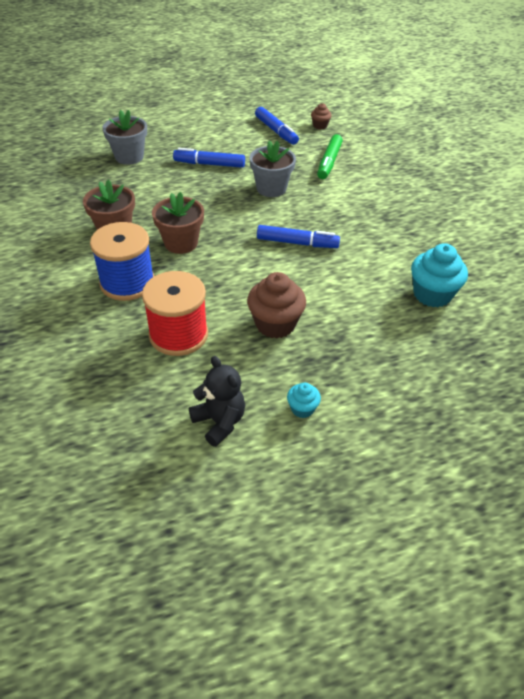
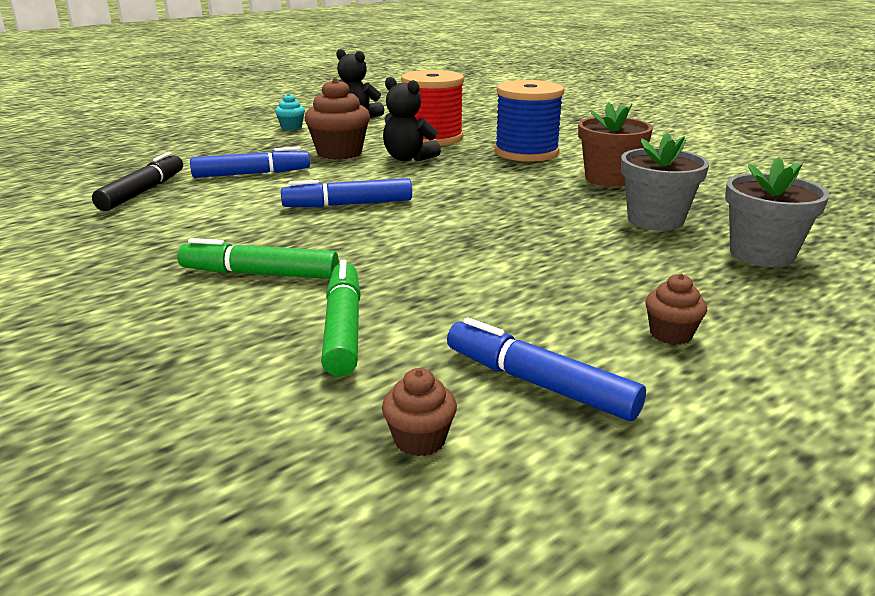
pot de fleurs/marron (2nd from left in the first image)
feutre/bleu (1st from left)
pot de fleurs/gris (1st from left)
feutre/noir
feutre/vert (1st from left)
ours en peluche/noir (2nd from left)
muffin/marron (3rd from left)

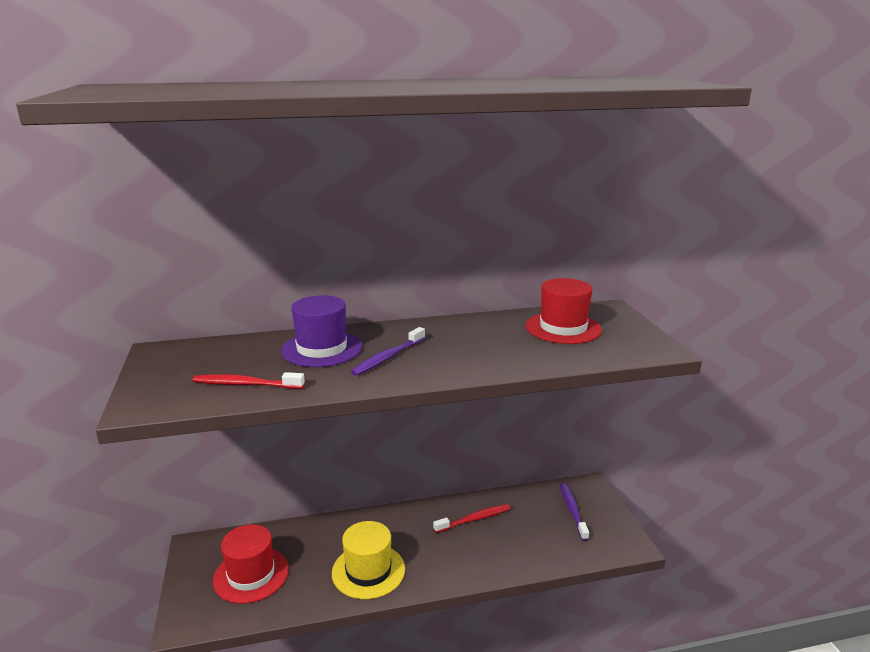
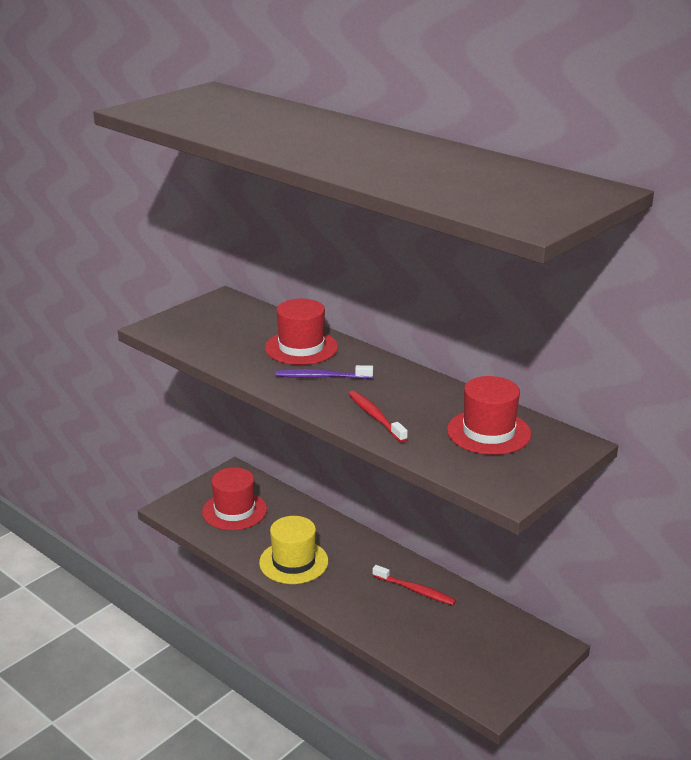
brosse à dents/rouge (1st from left)
chapeau/rouge (2nd from left)
brosse à dents/violet (2nd from left in the first image)

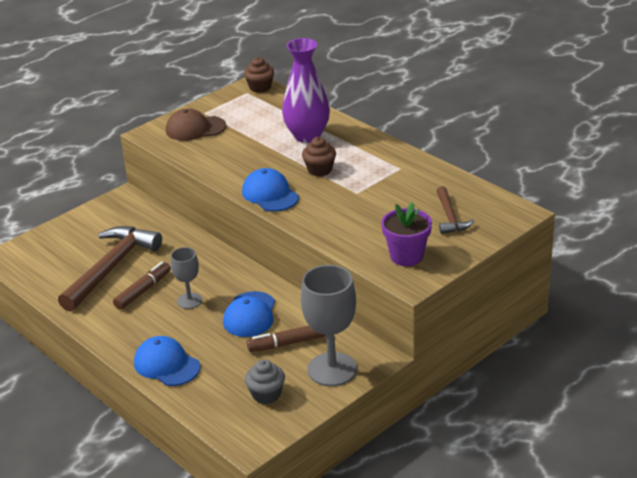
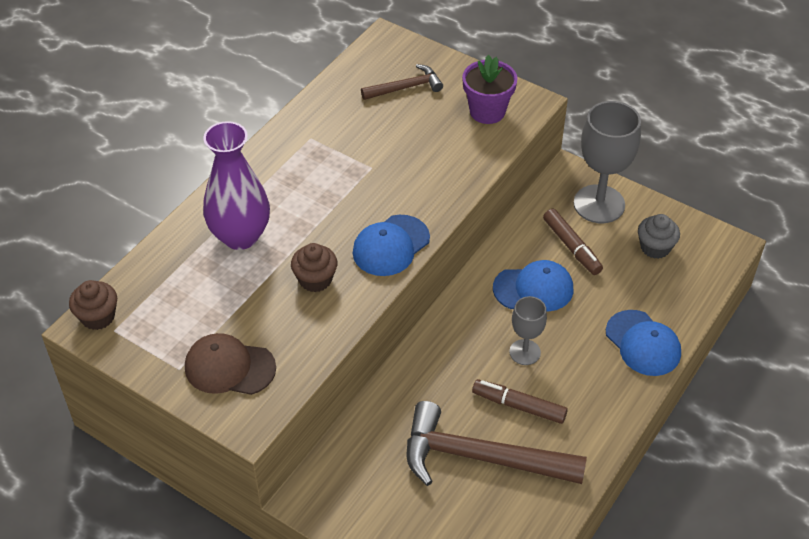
casquette/bleu (3rd from left)
casquette/marron
muffin/marron (2nd from left)

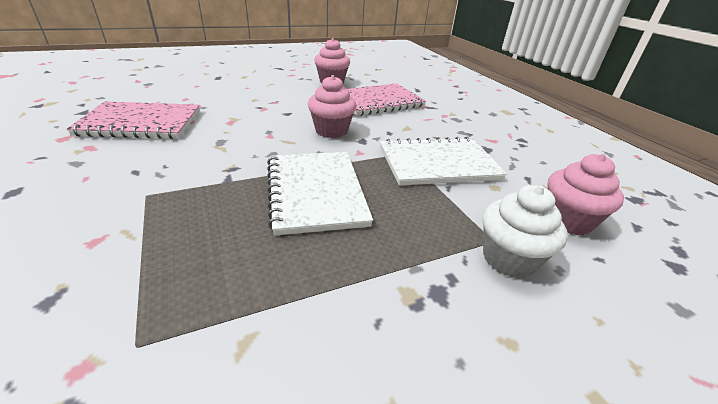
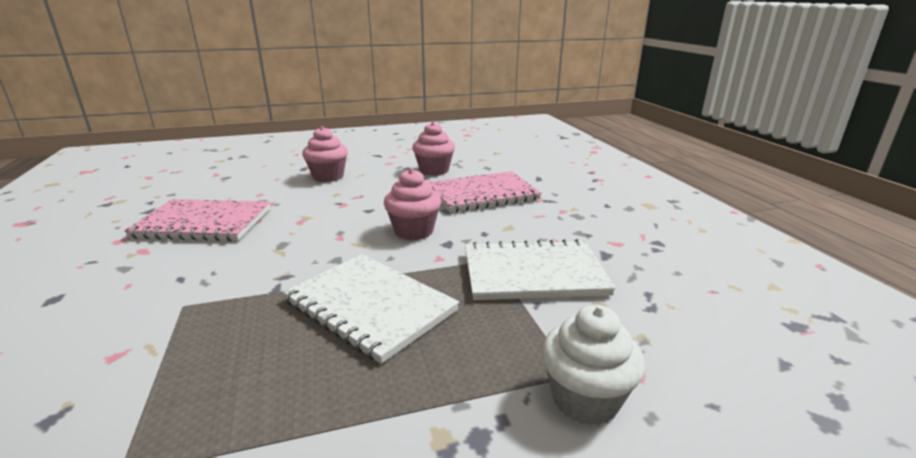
carnet/blanc (1st from left)
muffin/rose (1st from left)

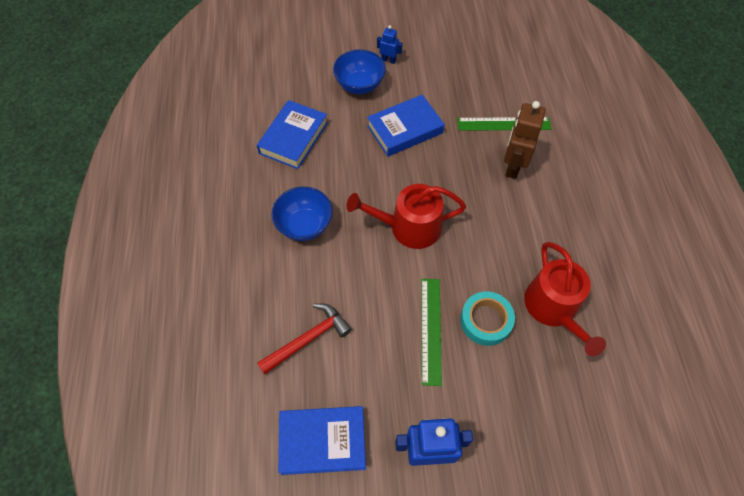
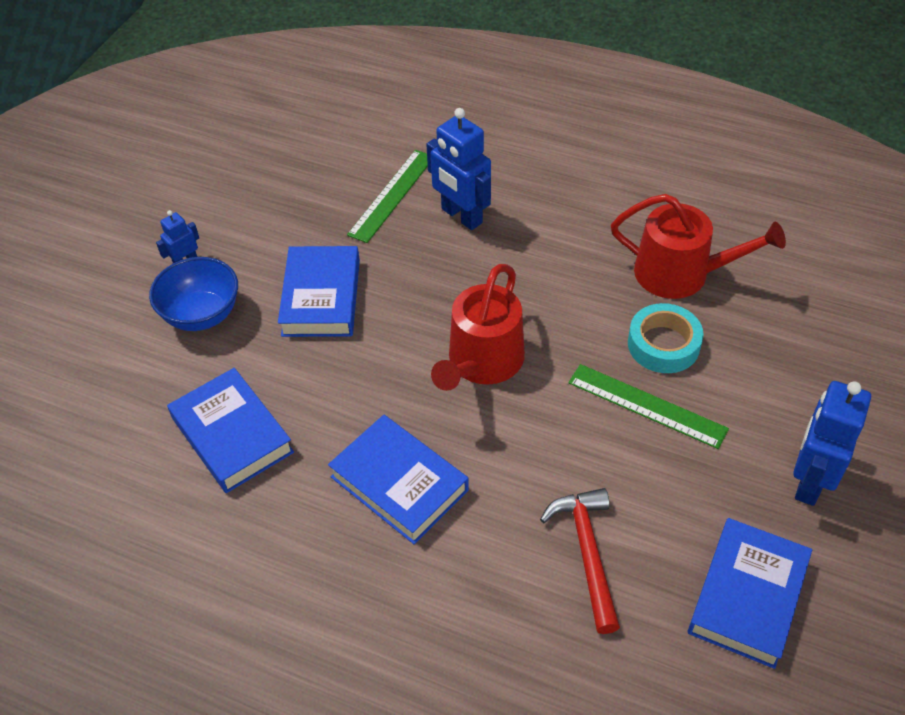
livre/bleu (3rd from left)
robot/bleu (2nd from left)

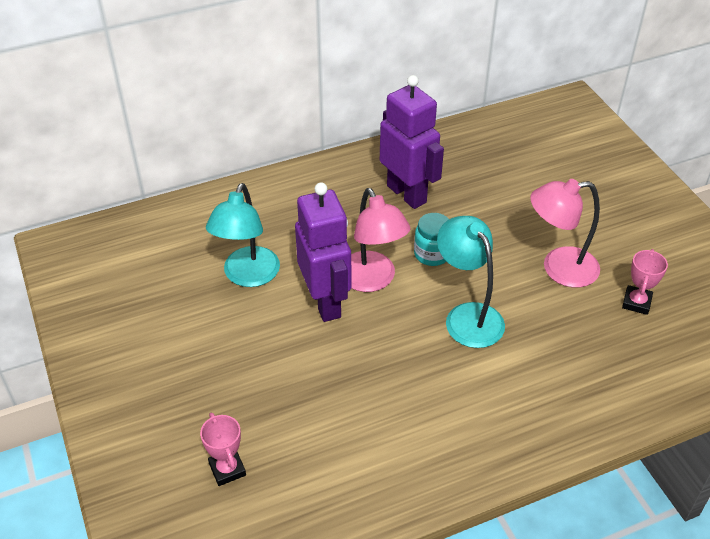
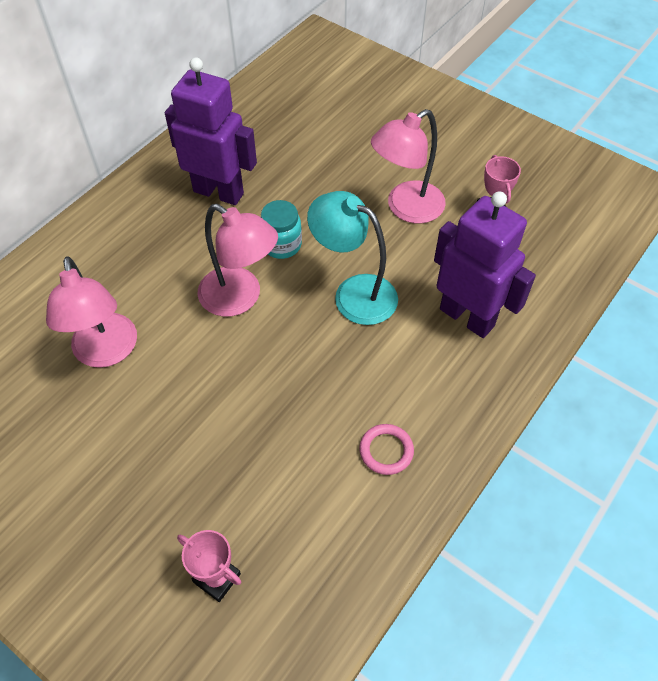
lampe/rose (1st from left)
robot/violet (2nd from left)
anneau/rose

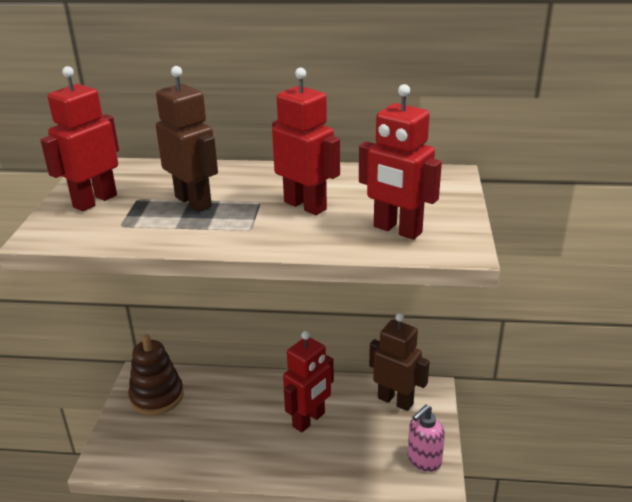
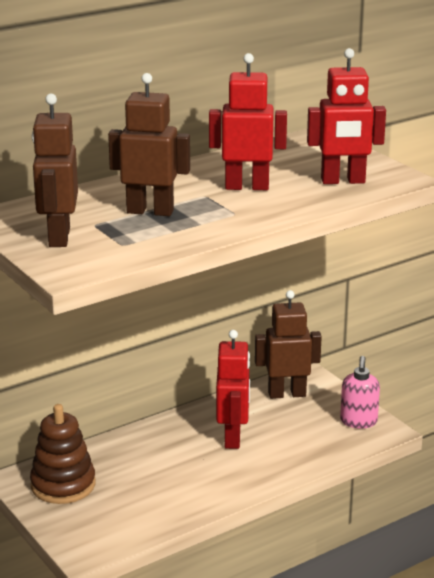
robot/marron (1st from left)

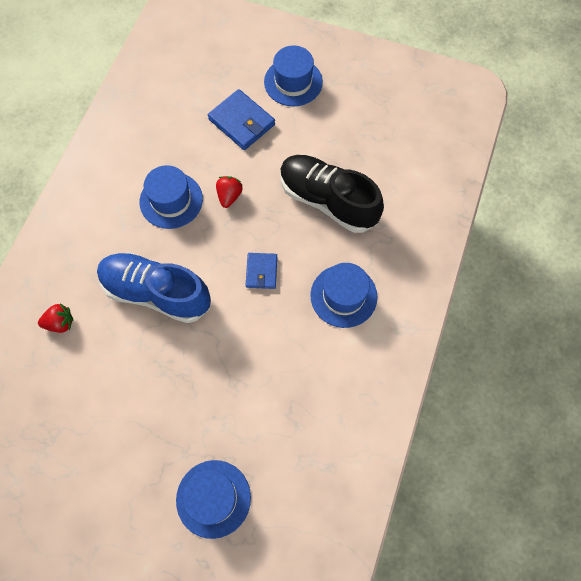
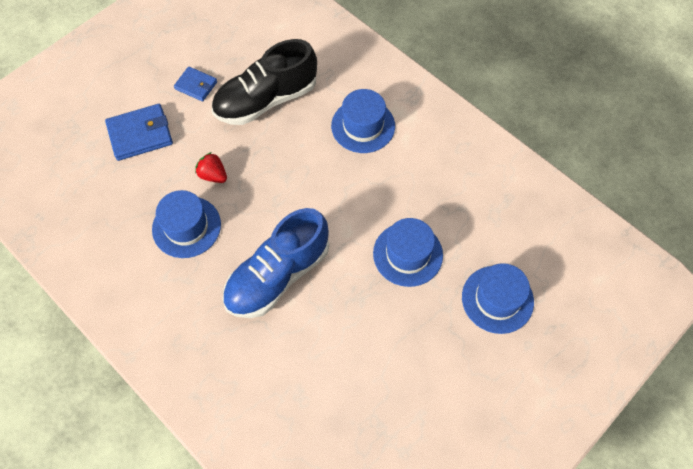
fraise/rouge (1st from left in the first image)
portefeuille/bleu (2nd from left)
chapeau/bleu (3rd from left)

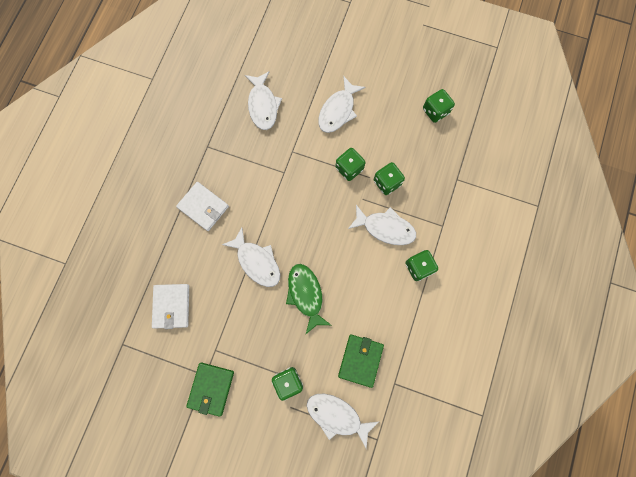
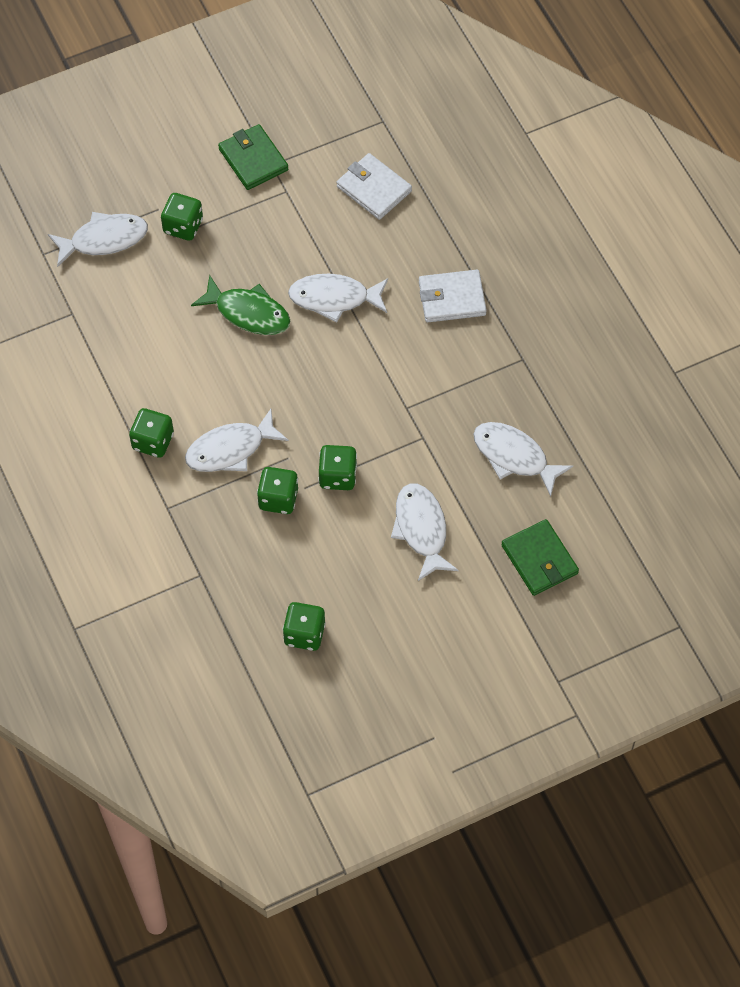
portefeuille/vert (2nd from left)

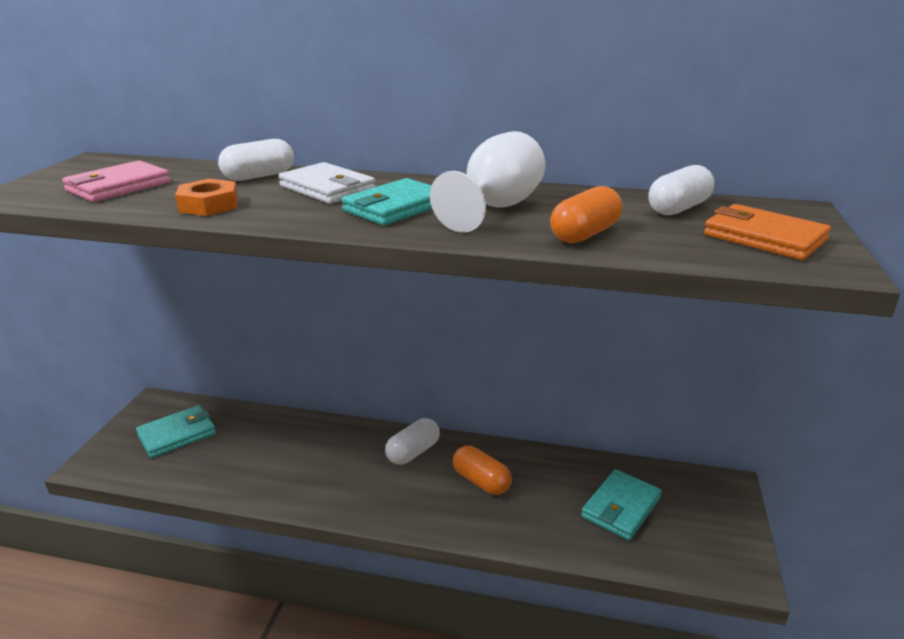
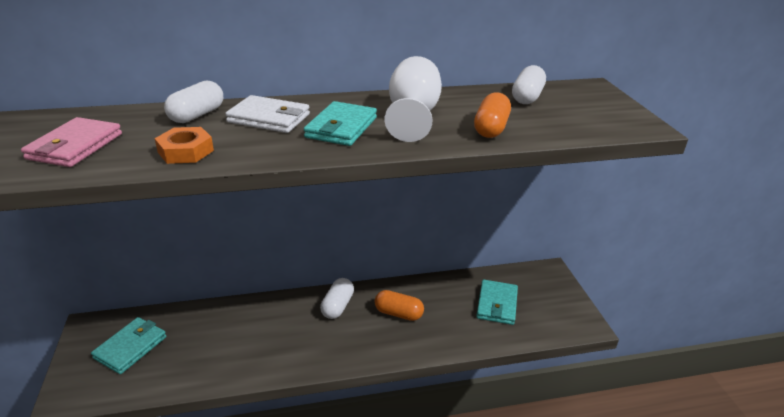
portefeuille/orange

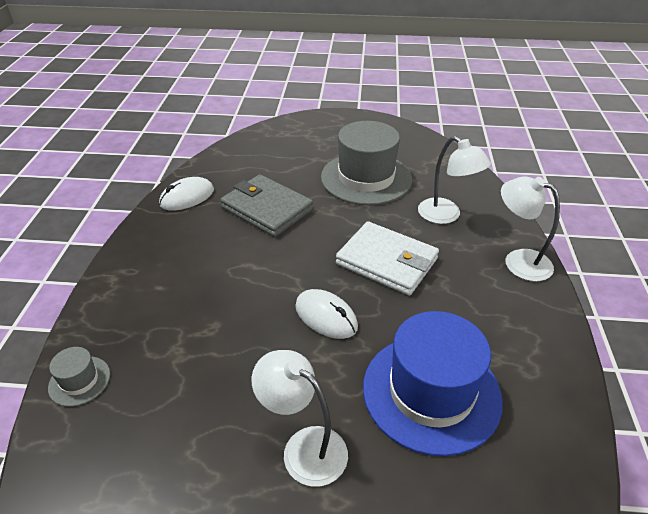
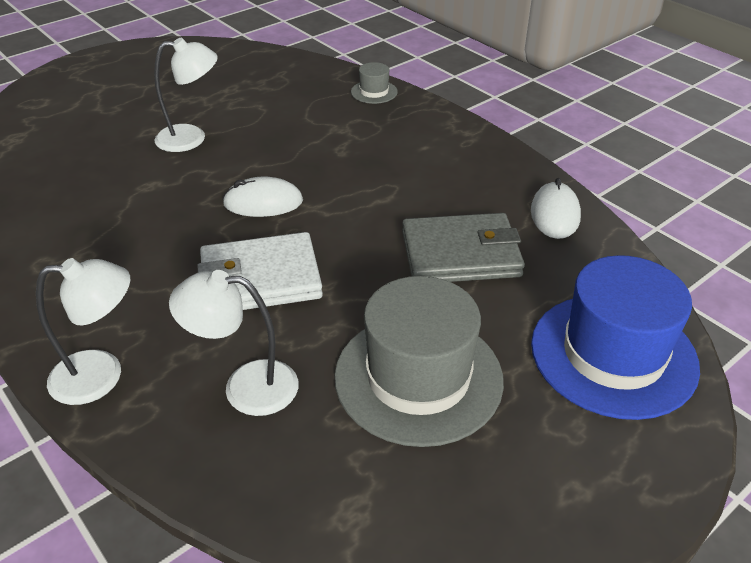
chapeau/bleu

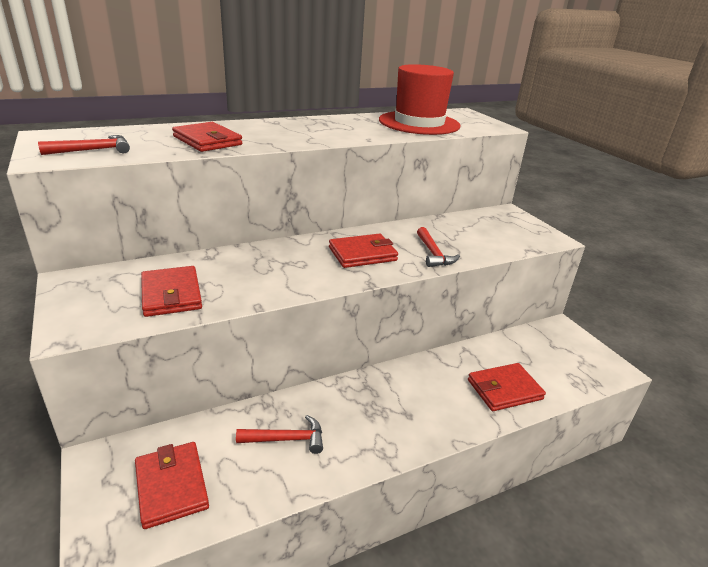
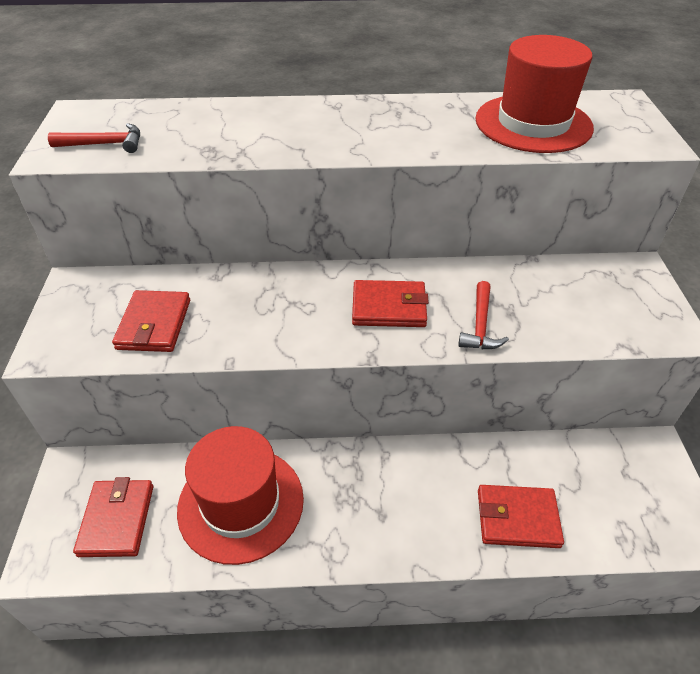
portefeuille/rouge (3rd from left in the first image)
chapeau/rouge (1st from left)

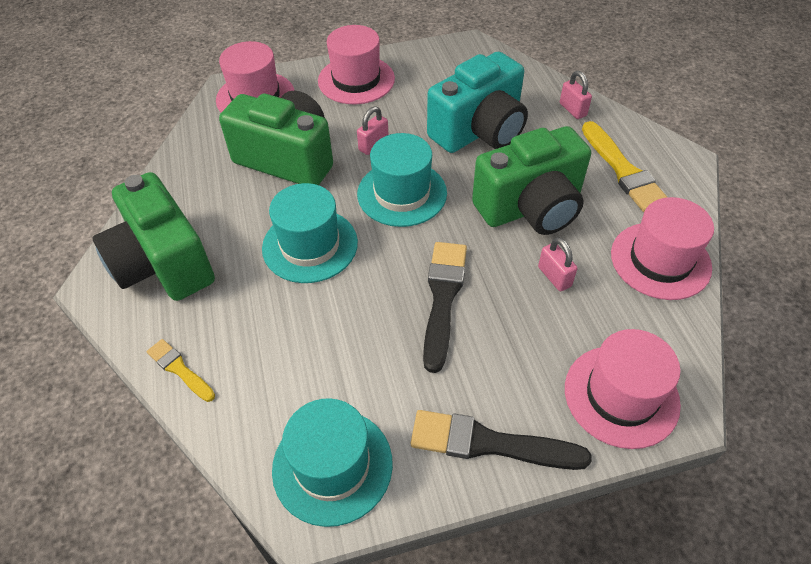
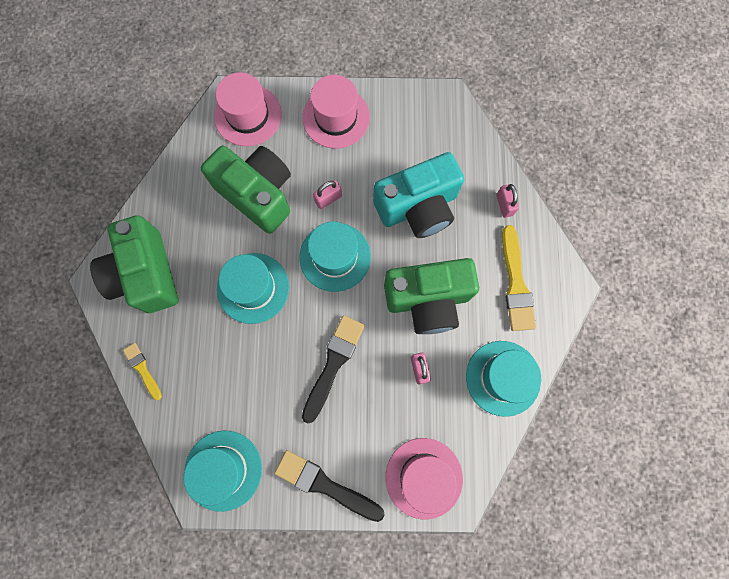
chapeau/turquoise (4th from left)

